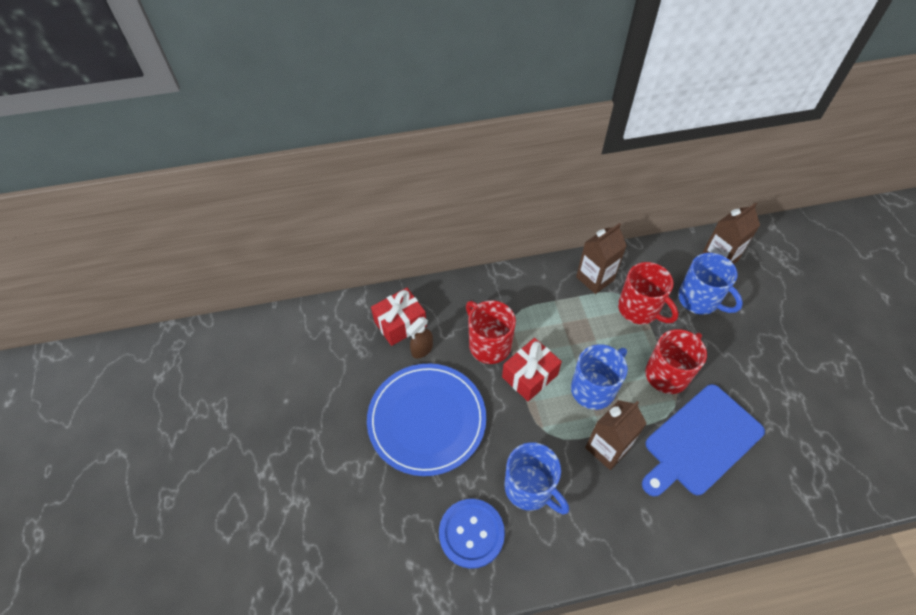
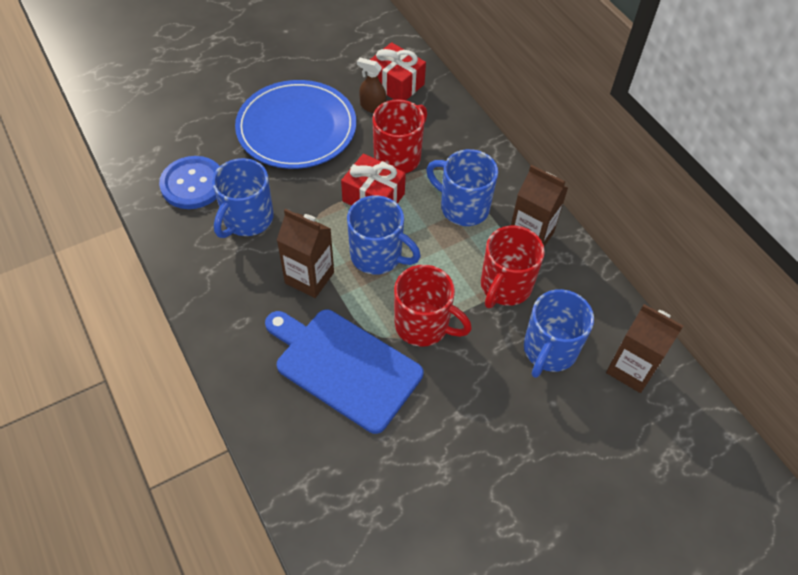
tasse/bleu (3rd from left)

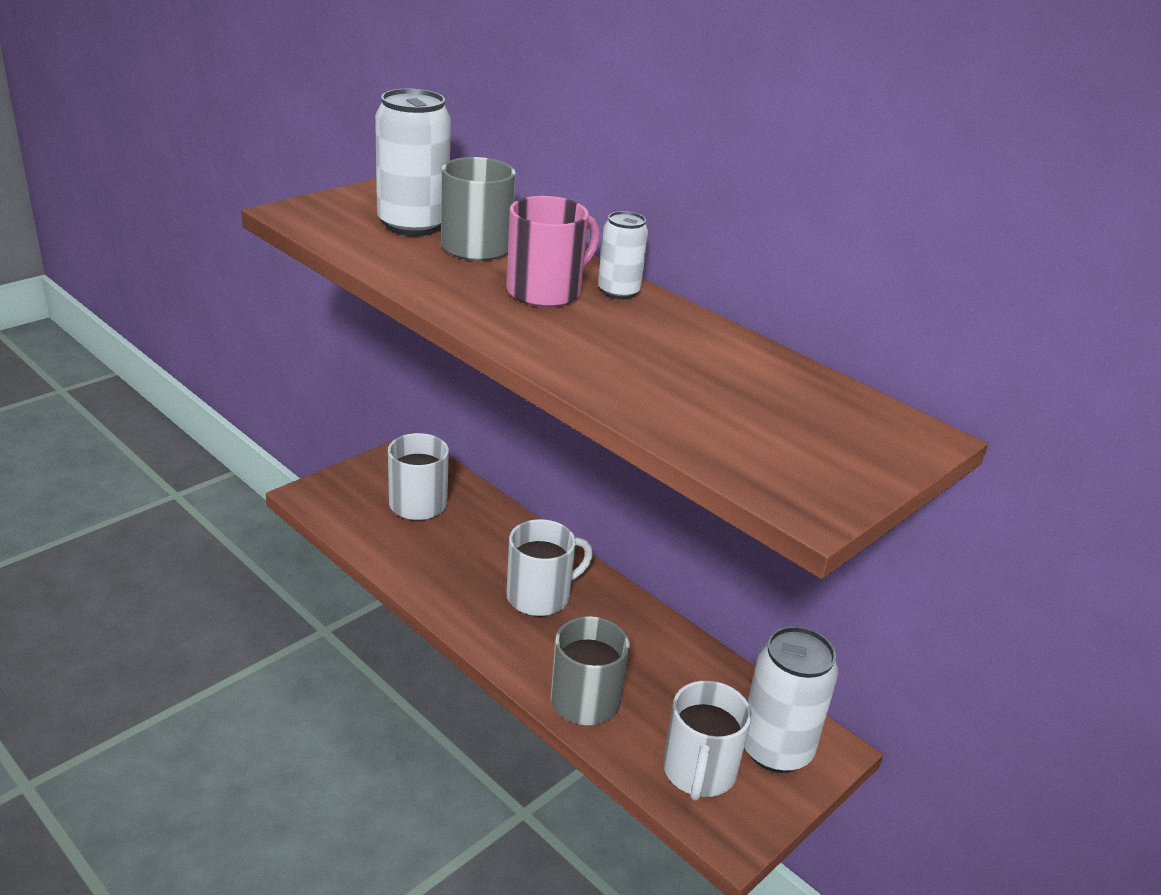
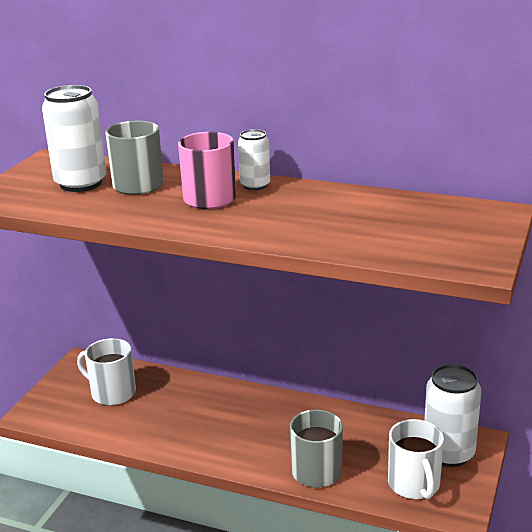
tasse/blanc (2nd from left in the first image)

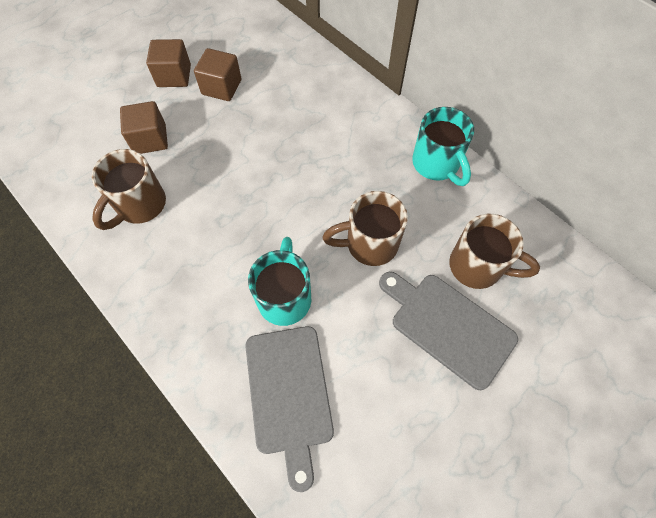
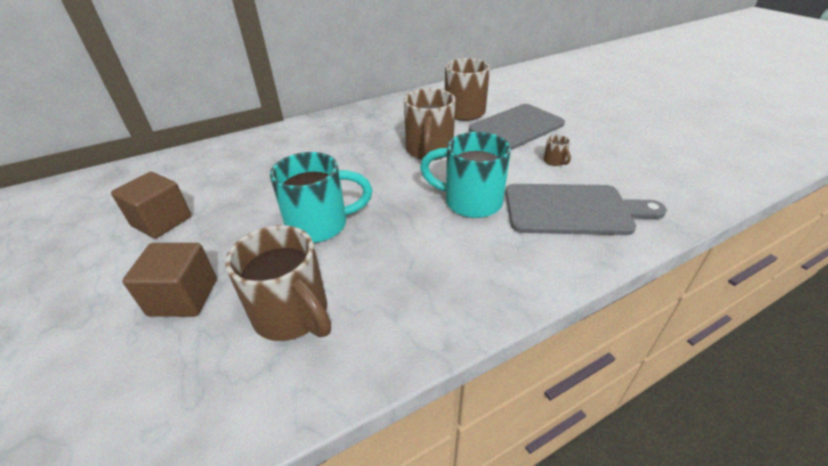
cube/marron (2nd from left in the first image)
tasse/turquoise (1st from left)
tasse/marron (4th from left)

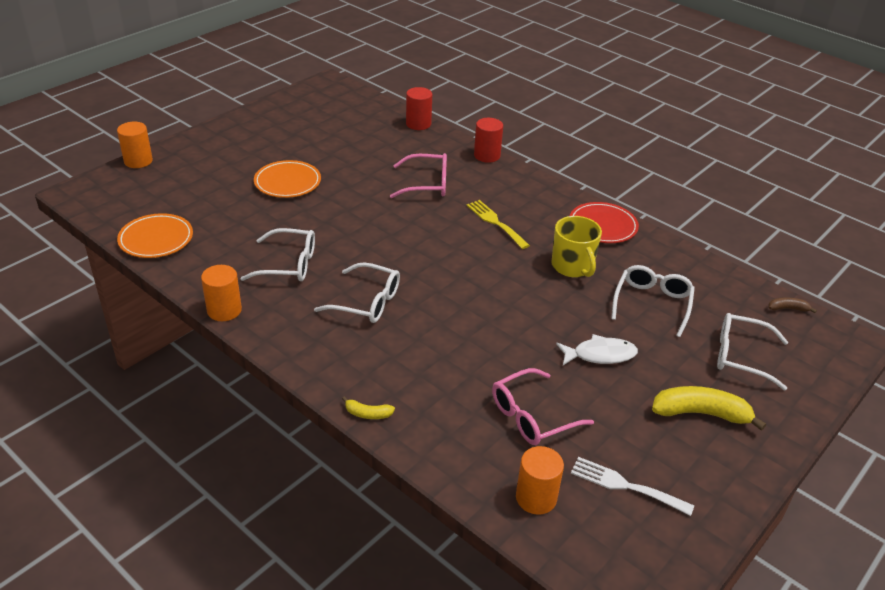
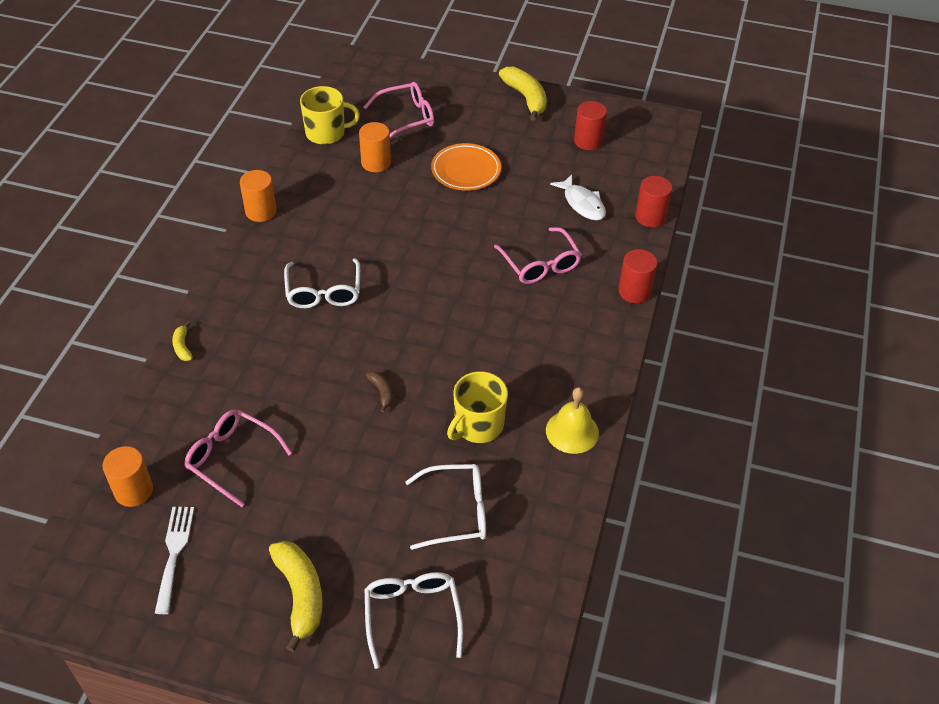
cylindre/orange (3rd from left)
tasse/jaune (1st from left)
lunettes/blanc (1st from left in the first image)
fourchette/jaune
poisson/blanc
cloche/jaune
banane/marron
lunettes/rose (2nd from left)
banane/jaune (3rd from left)
cylindre/rouge (1st from left)

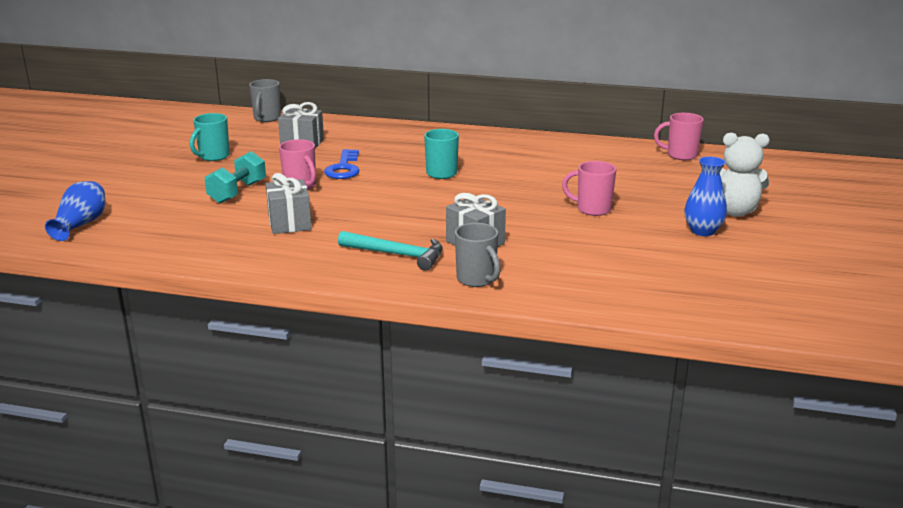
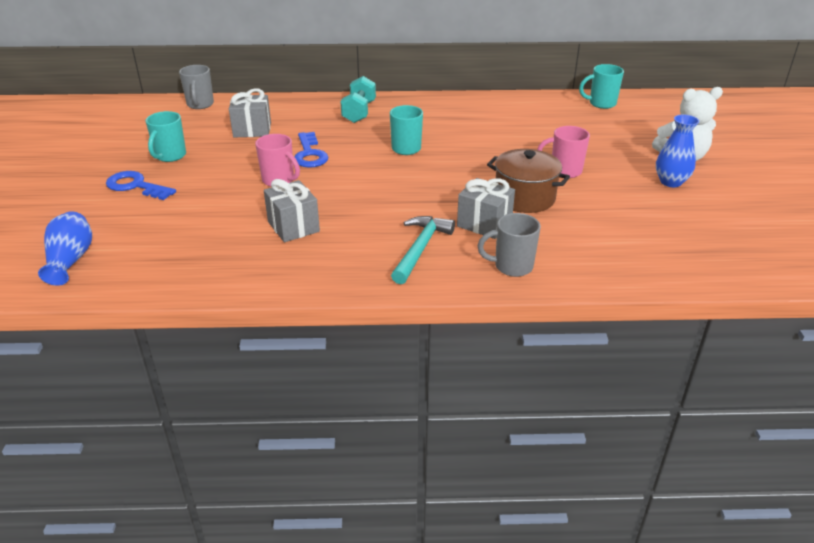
haltère/turquoise
marteau/turquoise
tasse/gris (2nd from left)
tasse/turquoise (3rd from left)
clé/bleu (1st from left)
marmite/marron

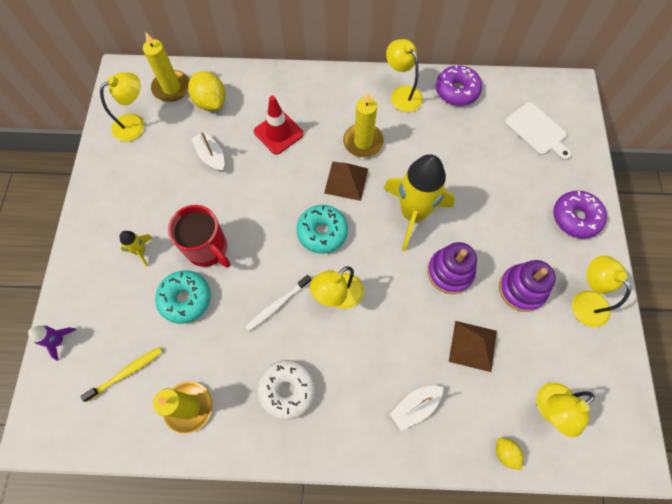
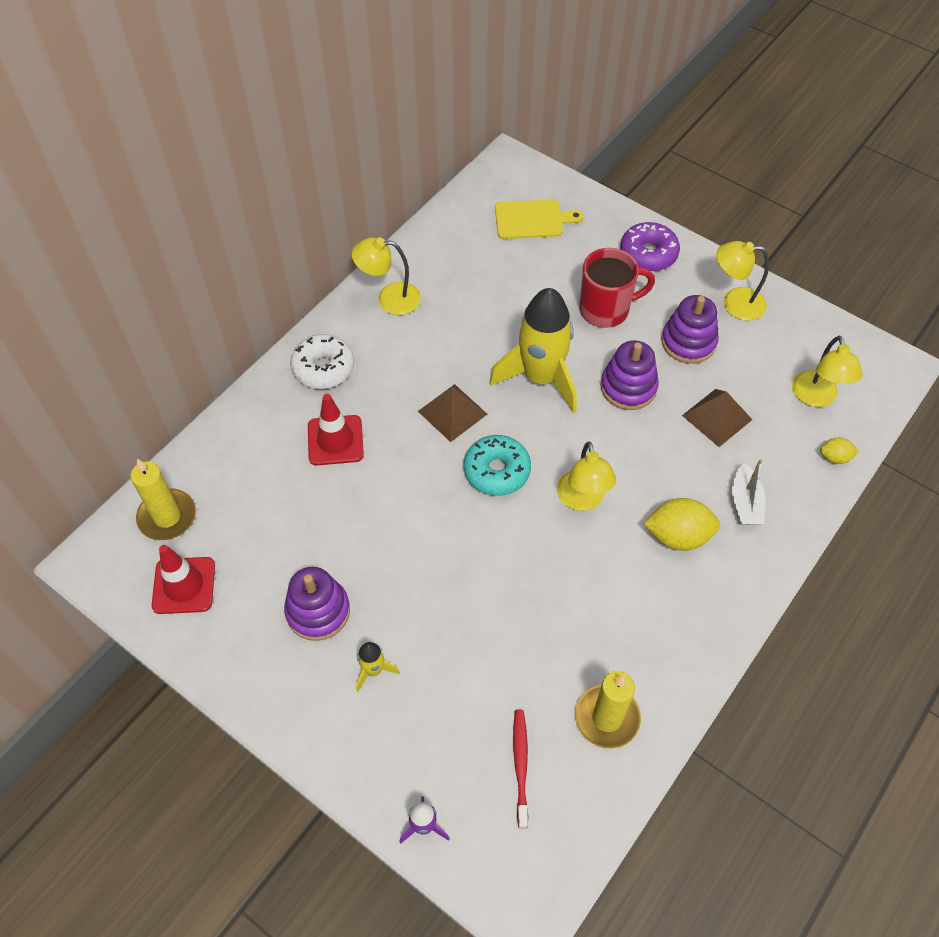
brosse à dents/rouge
cône de chantier/rouge (1st from left)
beignet/turquoise (1st from left in the first image)
tasse/rouge
citron/jaune (1st from left)
bateau/blanc (1st from left in the first image)
brosse à dents/blanc
beignet/blanc
bougie/jaune (3rd from left in the first image)
beignet/violet (1st from left in the first image)
planche à découper/jaune
jouet à empiler/violet (1st from left)

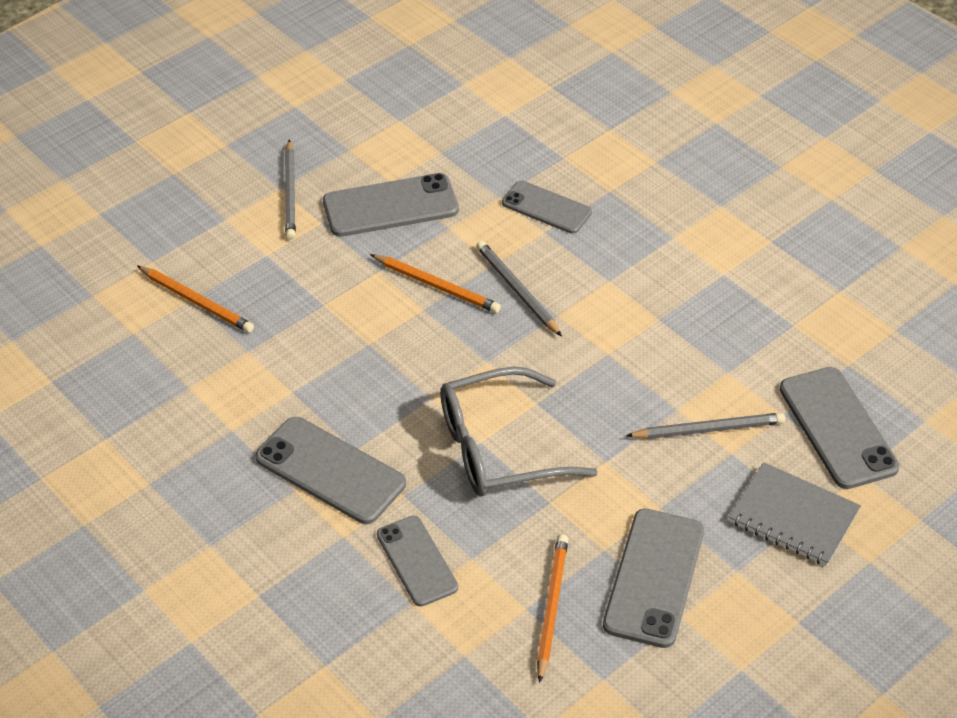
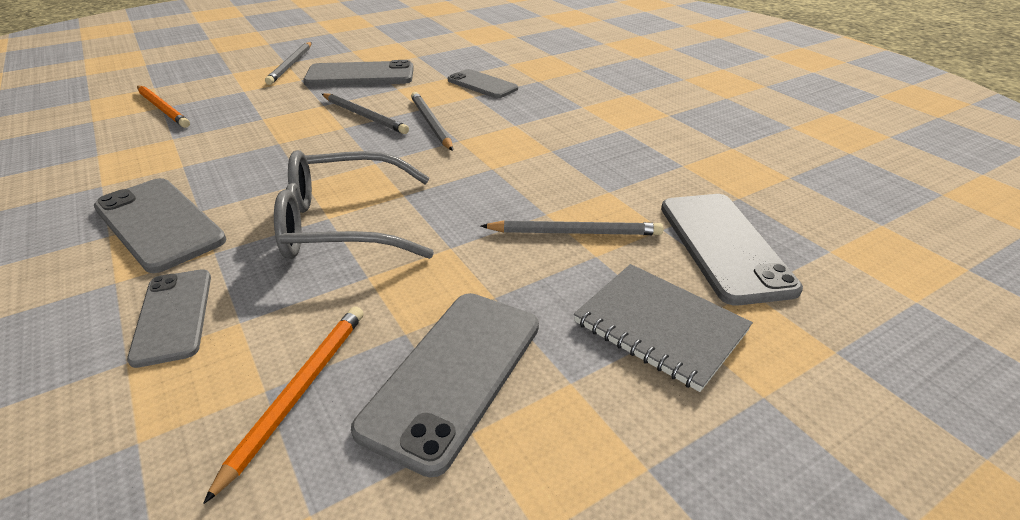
crayon/gris (2nd from left)

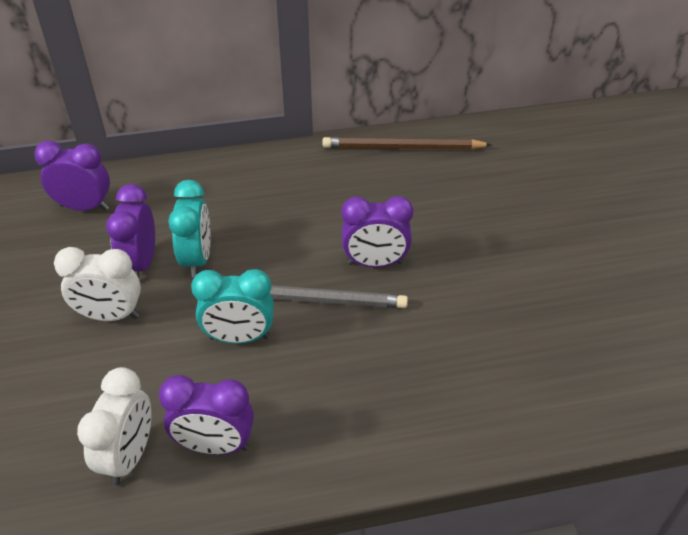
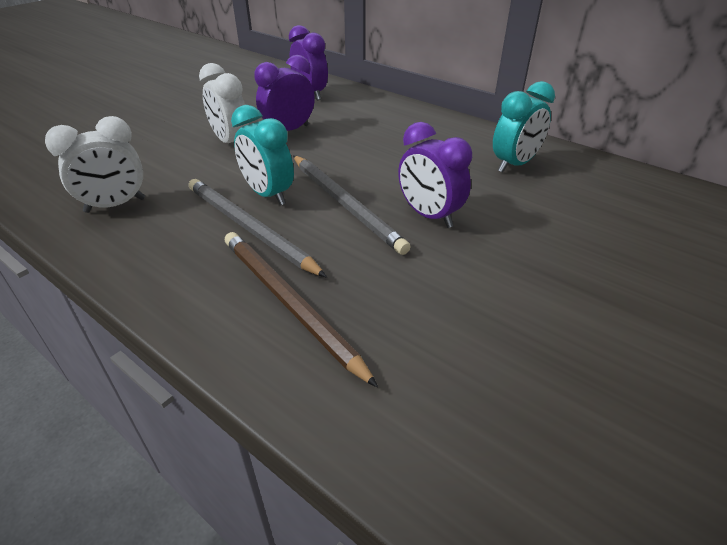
réveil/violet (3rd from left in the first image)
réveil/turquoise (2nd from left)
crayon/marron
crayon/gris (1st from left)

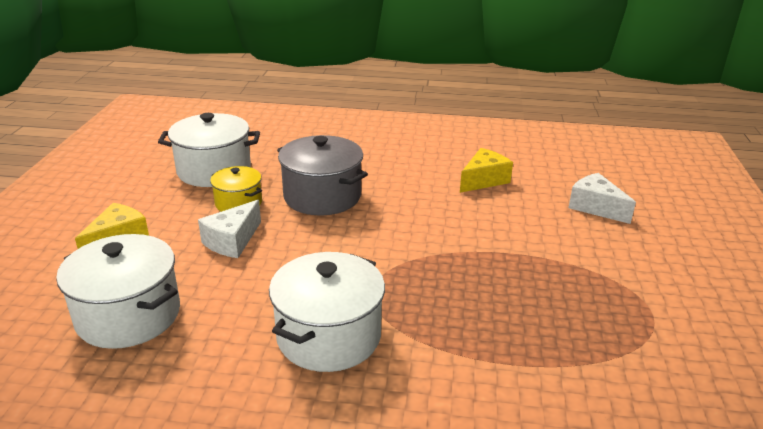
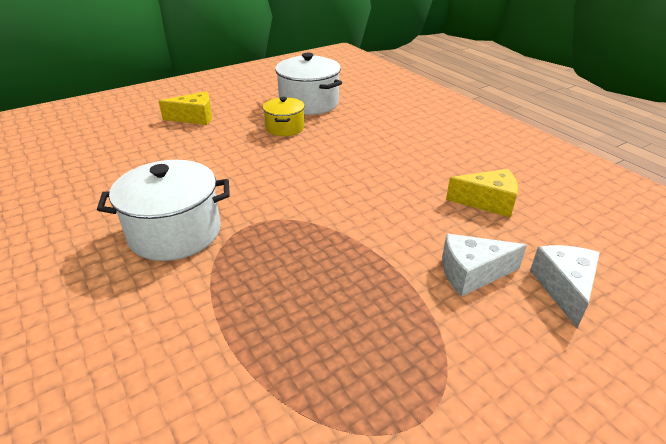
marmite/blanc (1st from left in the first image)
fromage/blanc (1st from left)
marmite/gris

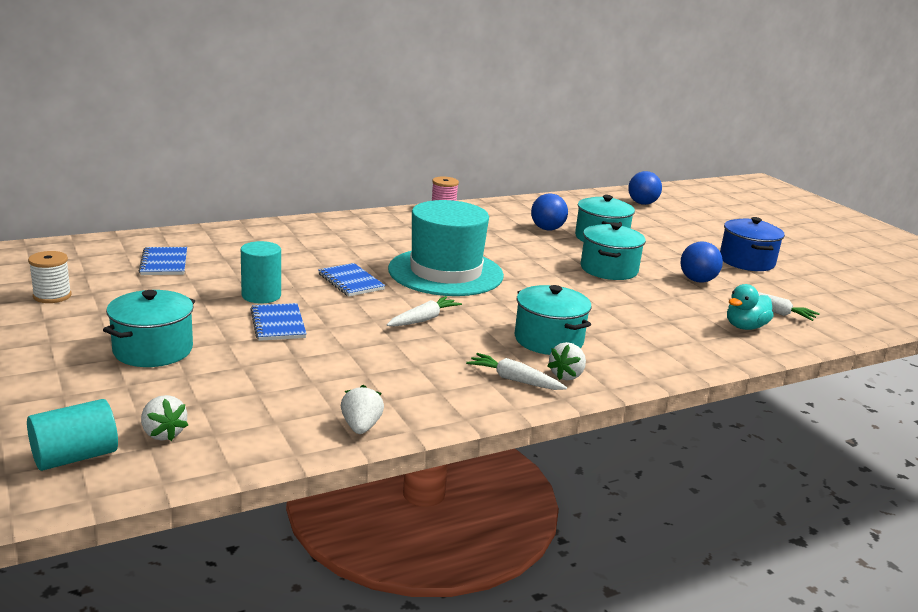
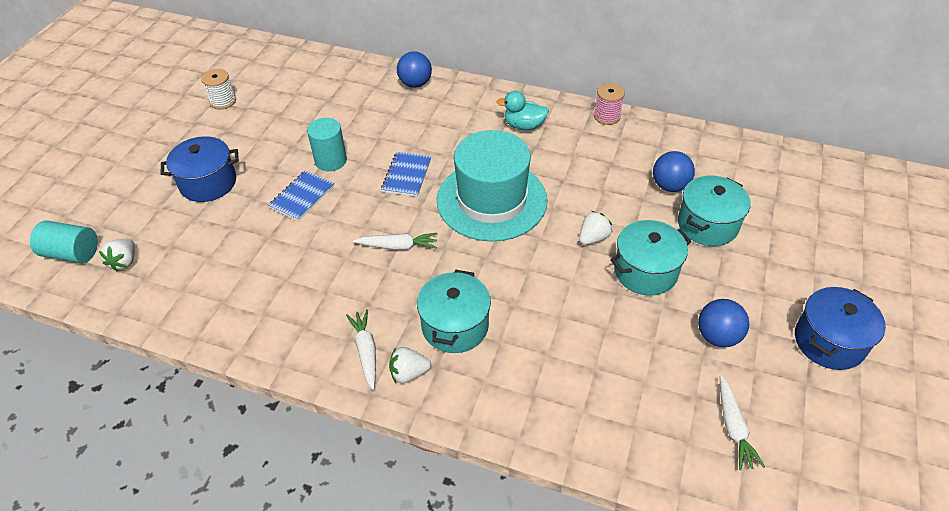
marmite/bleu (1st from left)
carnet/bleu (1st from left in the first image)
fraise/blanc (3rd from left)
balle/bleu (1st from left)
canard/turquoise

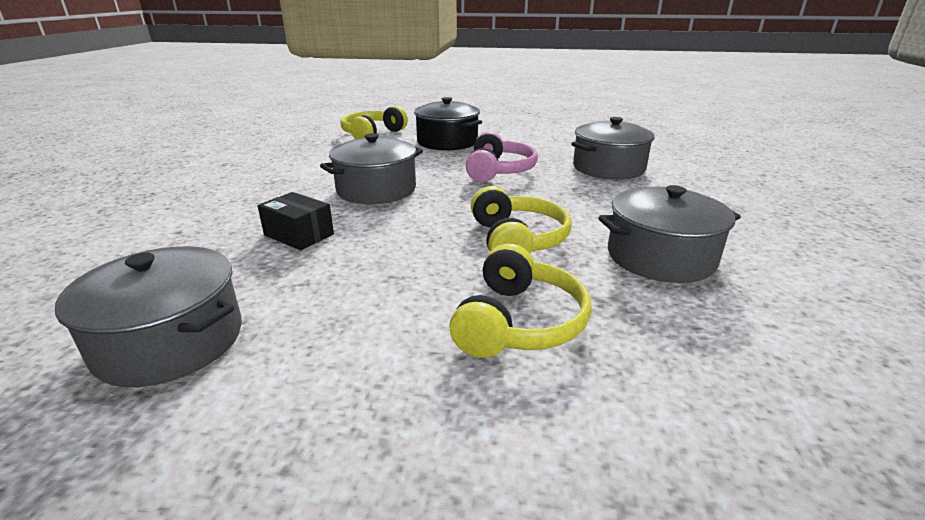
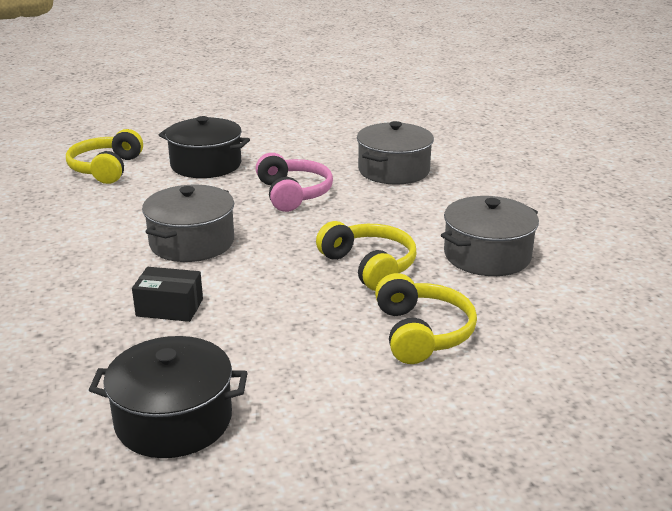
marmite/noir (1st from left)

